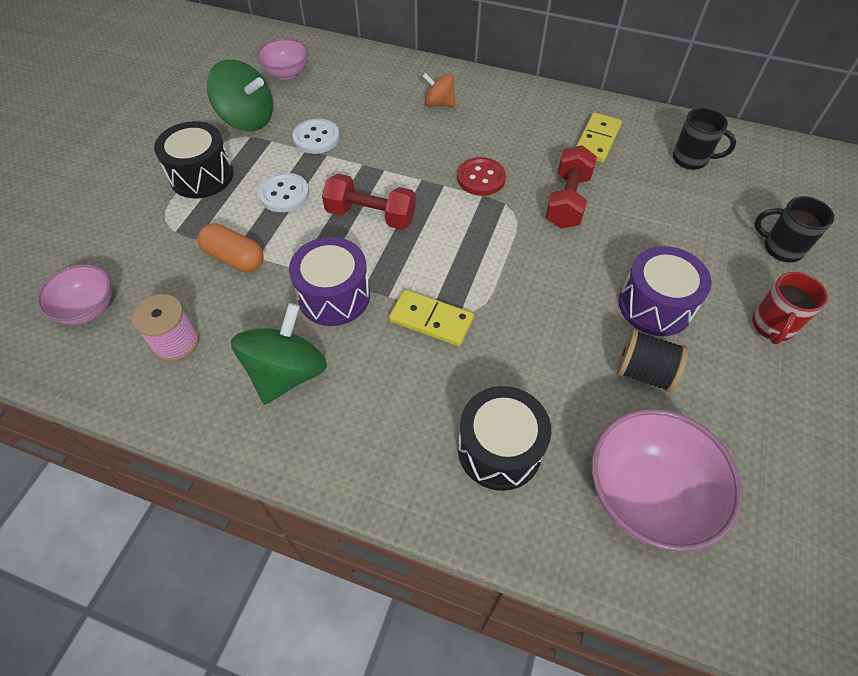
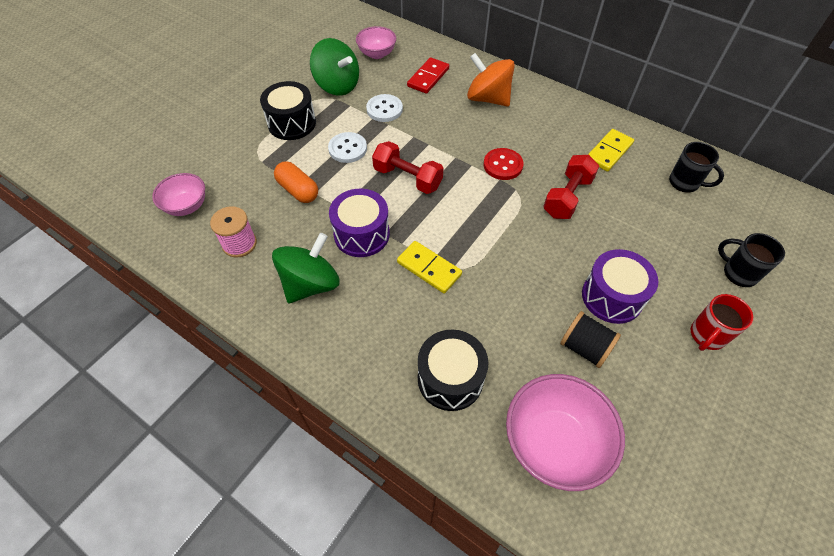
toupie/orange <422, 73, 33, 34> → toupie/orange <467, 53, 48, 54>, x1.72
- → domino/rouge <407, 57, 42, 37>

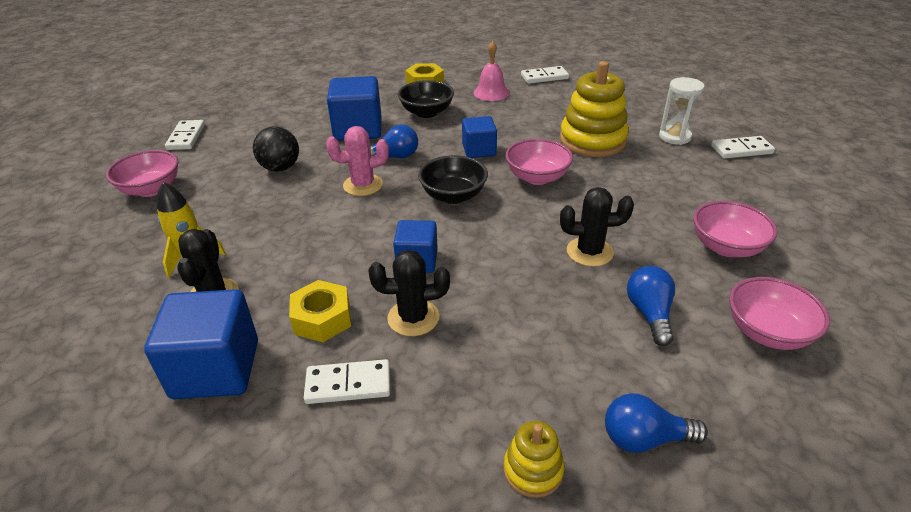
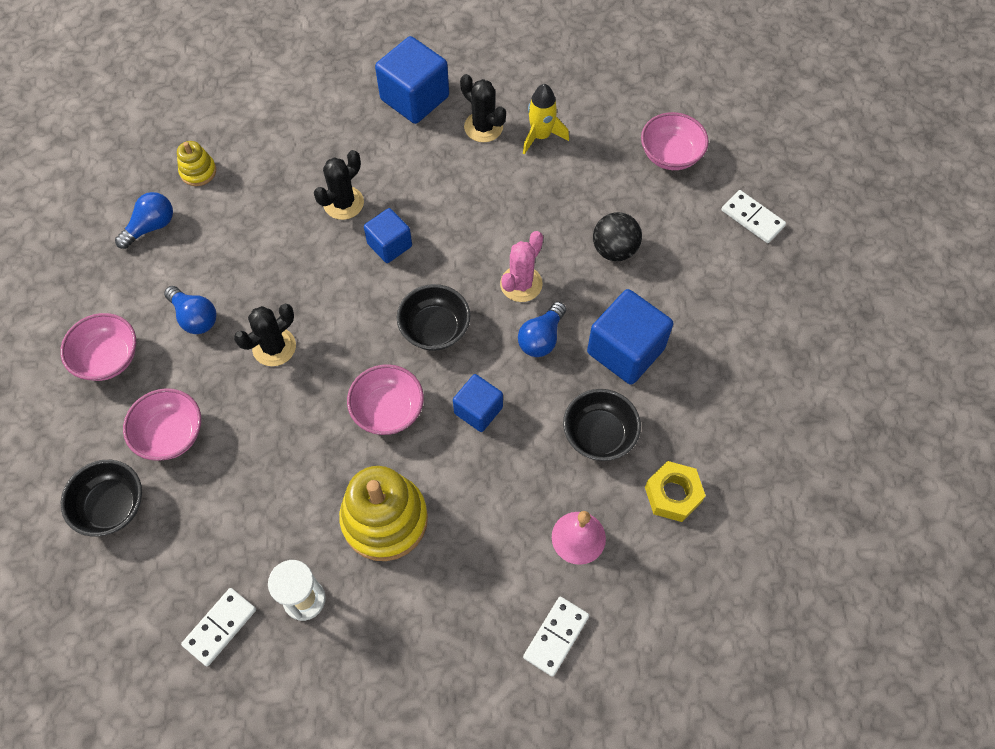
écrou/jaune <289, 280, 62, 62> → -
domino/blanc <304, 359, 86, 45> → -
- → bol/noir <61, 460, 81, 76>

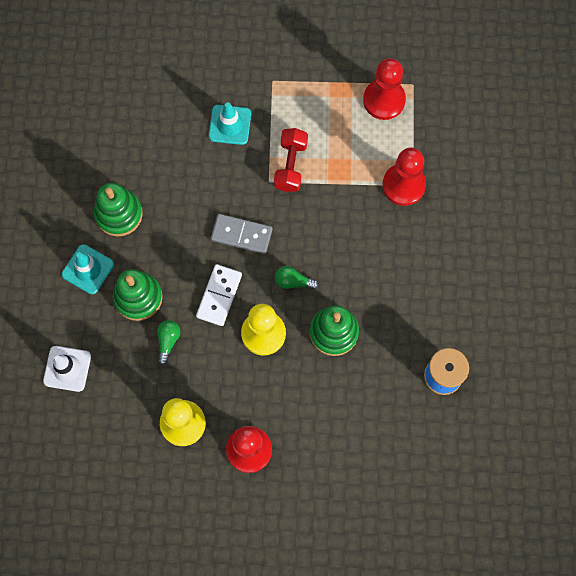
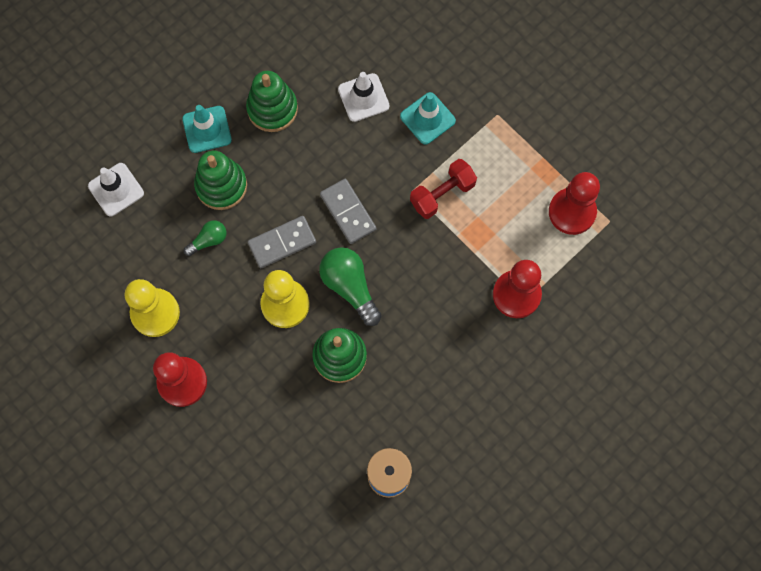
domino/blanc <196, 264, 46, 62> → domino/gris <248, 216, 68, 52>
ampoule/vert <275, 266, 44, 24> → ampoule/vert <319, 247, 62, 79>, x1.76
- → cône de chantier/blanc <338, 72, 52, 50>

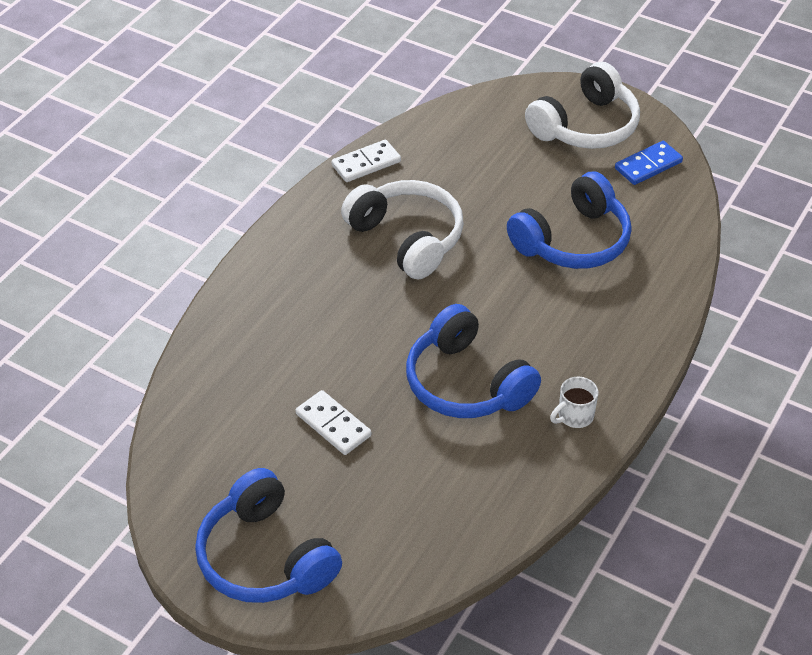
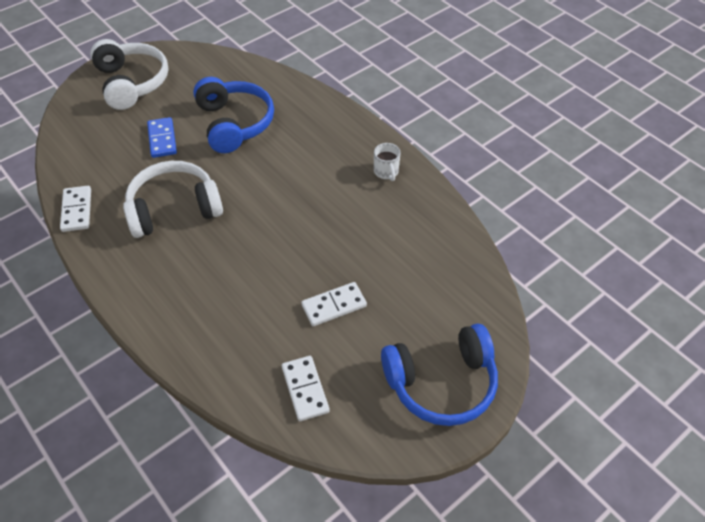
casque audio/bleu <406, 304, 135, 114> → -
domino/bleu <615, 141, 68, 44> → domino/bleu <147, 117, 30, 41>, shifted
- → domino/blanc <282, 356, 48, 65>

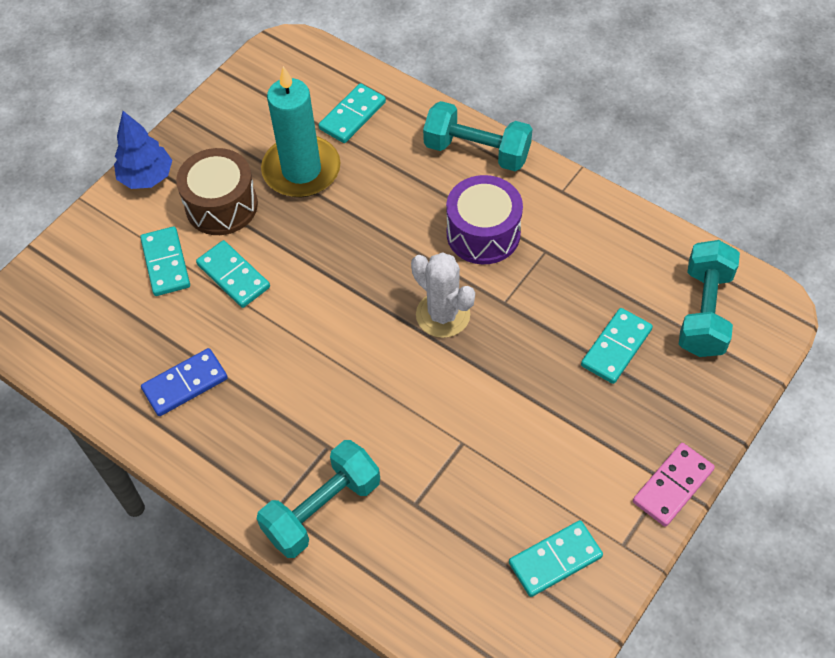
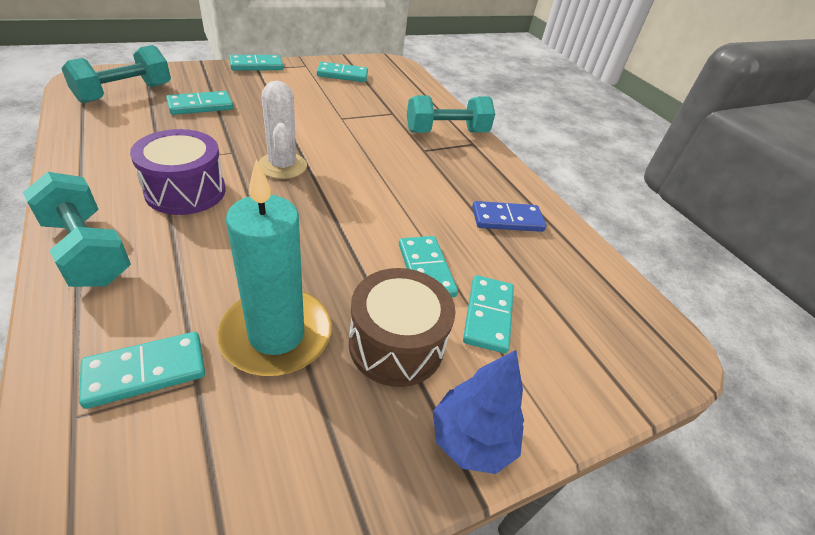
domino/rose <633, 443, 82, 84> → domino/turquoise <229, 55, 55, 16>

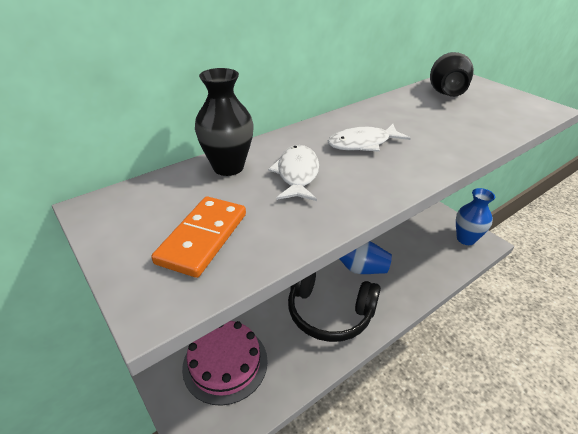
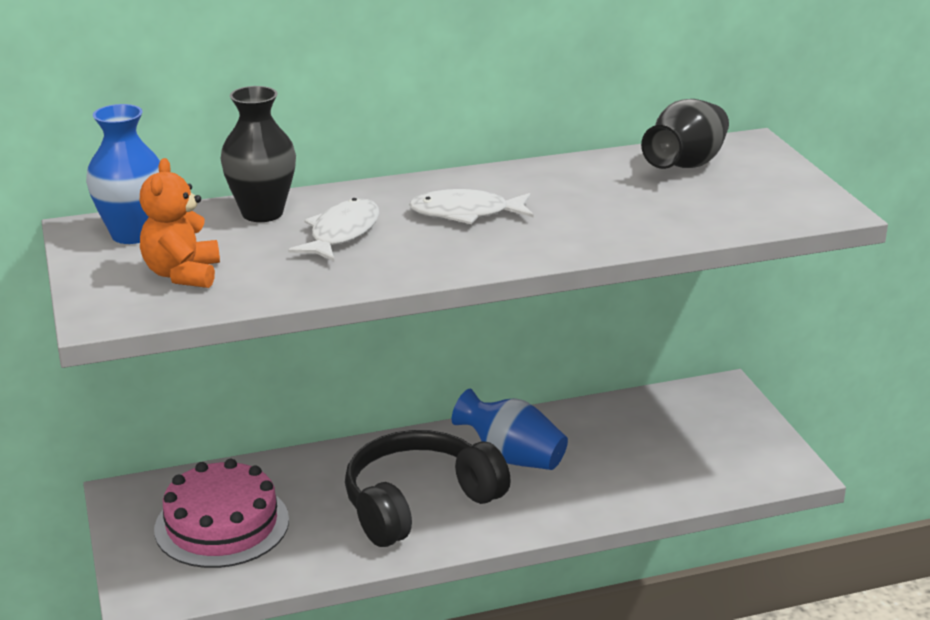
domino/orange <151, 196, 95, 82> → ours en peluche/orange <139, 158, 81, 130>
casque audio/noir <288, 272, 93, 70> → casque audio/noir <345, 430, 166, 117>, 105 degrees clockwise
vase/bleu <456, 188, 39, 57> → vase/bleu <86, 104, 74, 140>, shifted

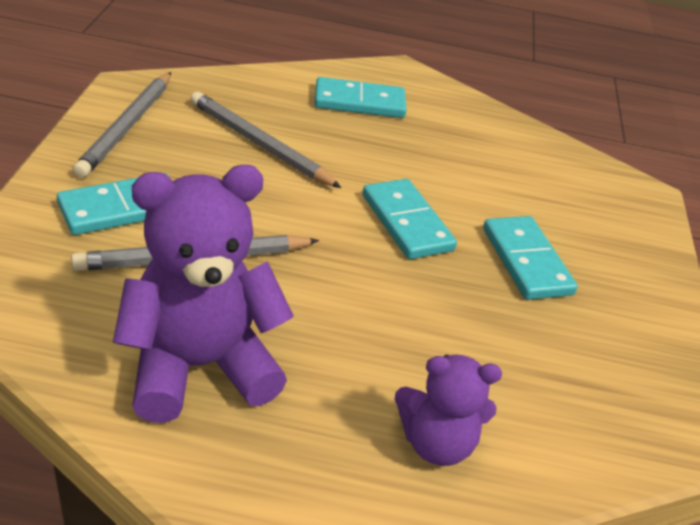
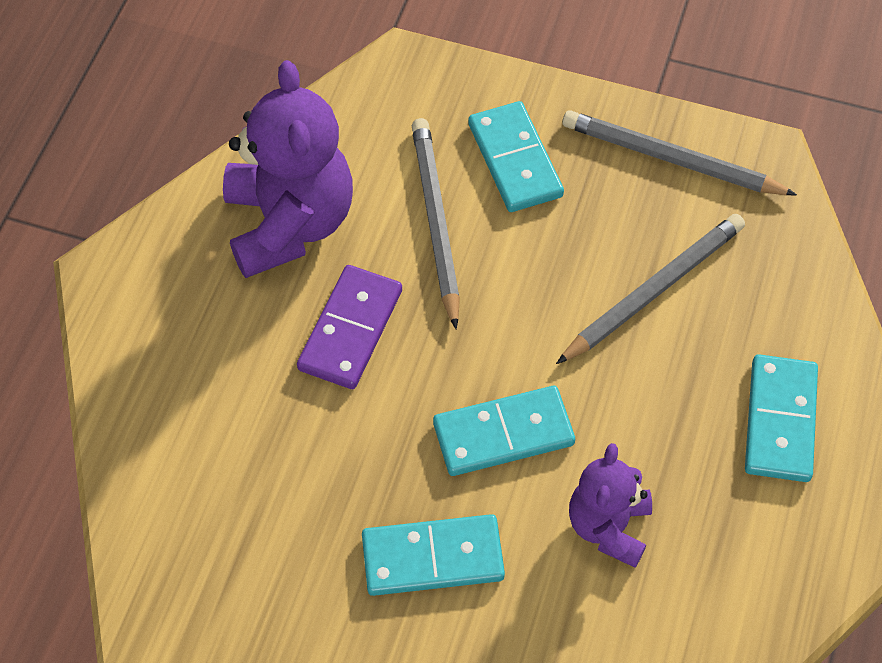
ours en peluche/violet <394, 355, 108, 111> → ours en peluche/violet <569, 443, 83, 125>, shifted
- → domino/violet <297, 265, 105, 124>

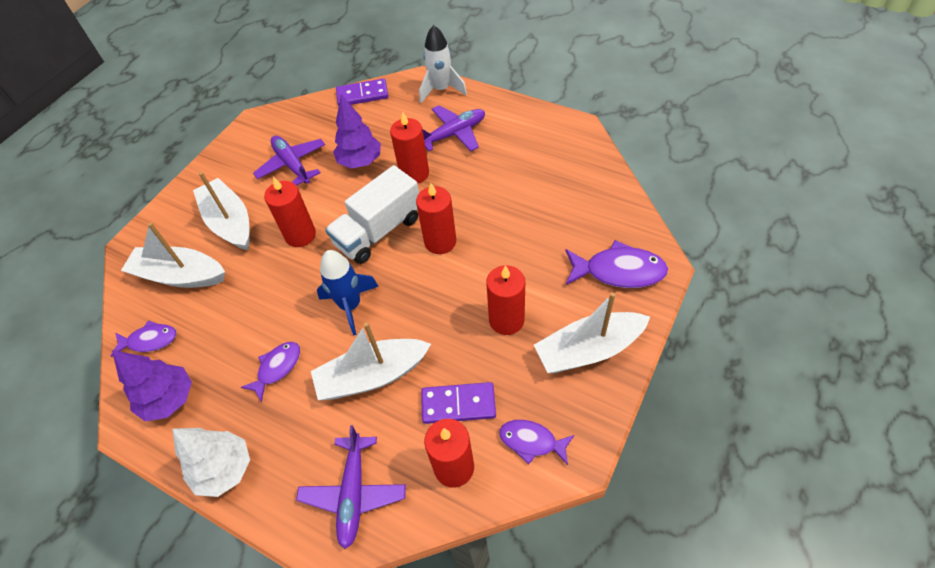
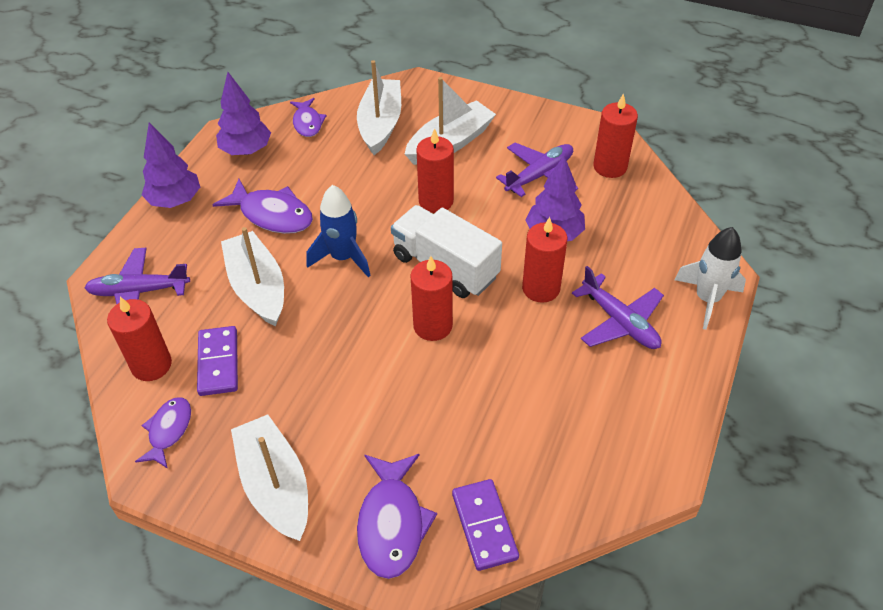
arbre/blanc <172, 428, 78, 69> → arbre/violet <142, 122, 58, 86>
poisson/violet <241, 342, 59, 60> → poisson/violet <212, 179, 101, 55>, x1.60
domino/violet <336, 79, 52, 27> → domino/violet <452, 479, 67, 92>, shifted
bougie/rouge <486, 265, 39, 70> → bougie/rouge <593, 93, 45, 85>, shifted

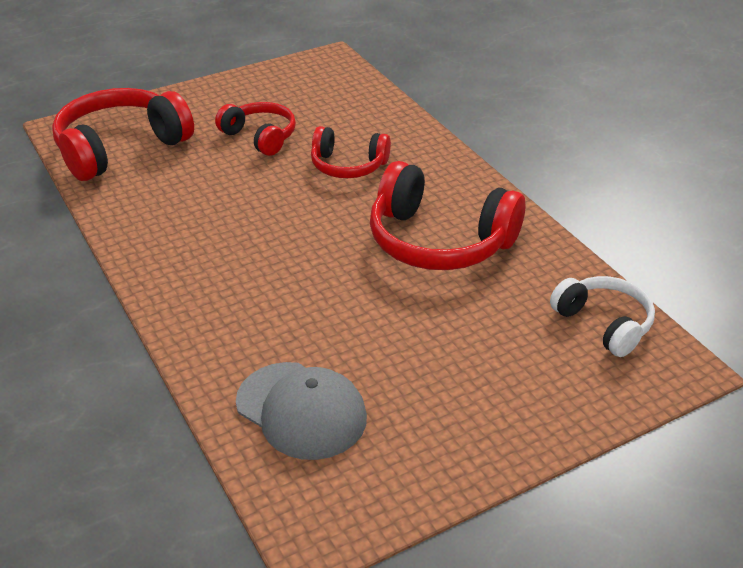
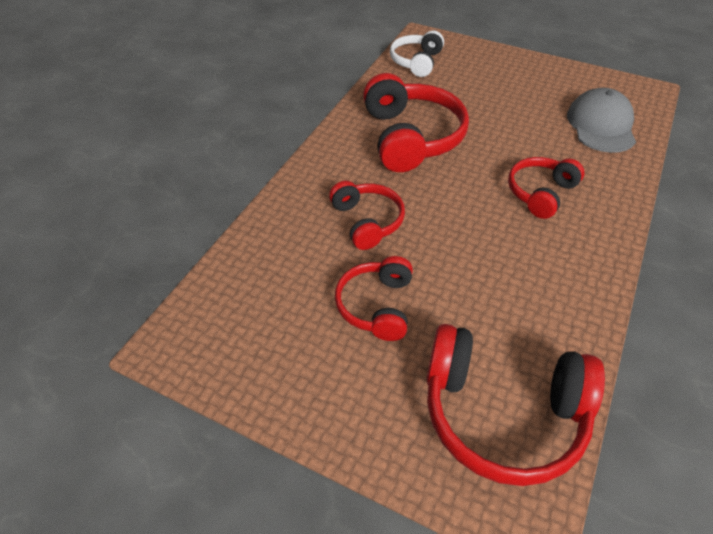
- → casque audio/rouge <508, 157, 76, 62>

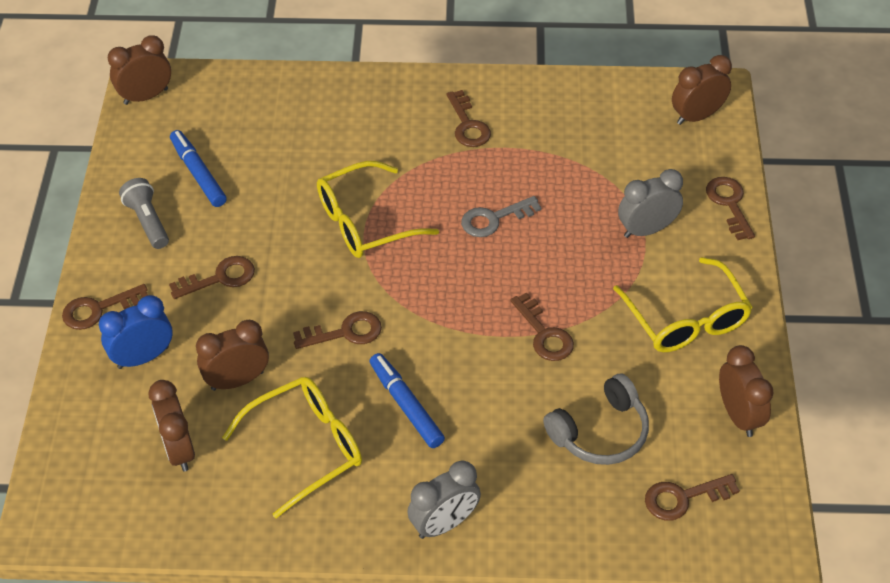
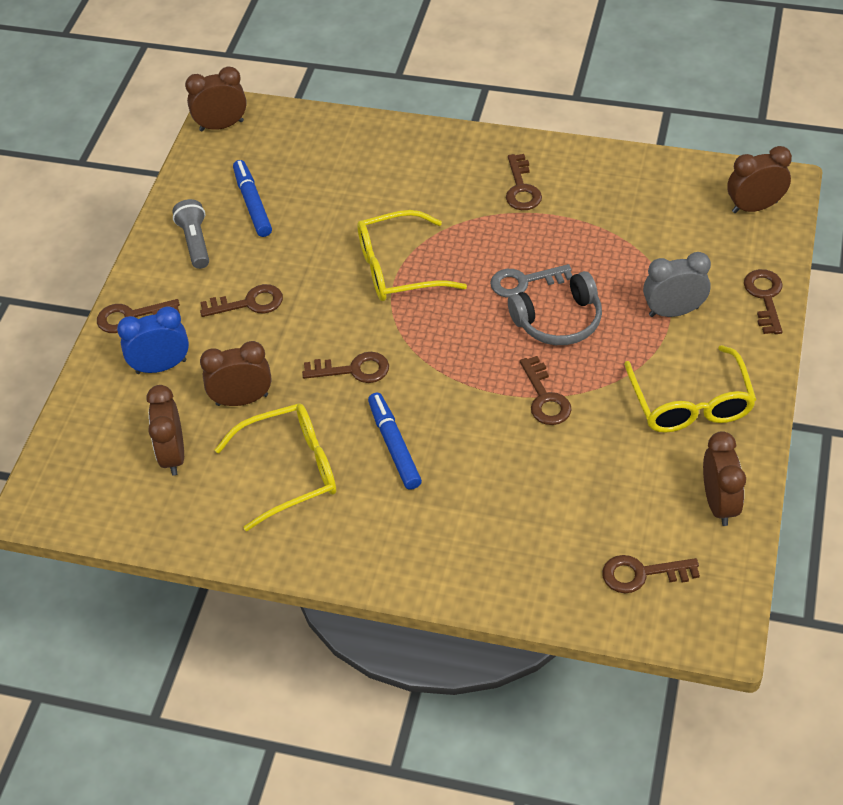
réveil/gris <407, 461, 74, 78> → -
casque audio/gris <543, 374, 106, 91> → casque audio/gris <508, 271, 94, 74>, shifted

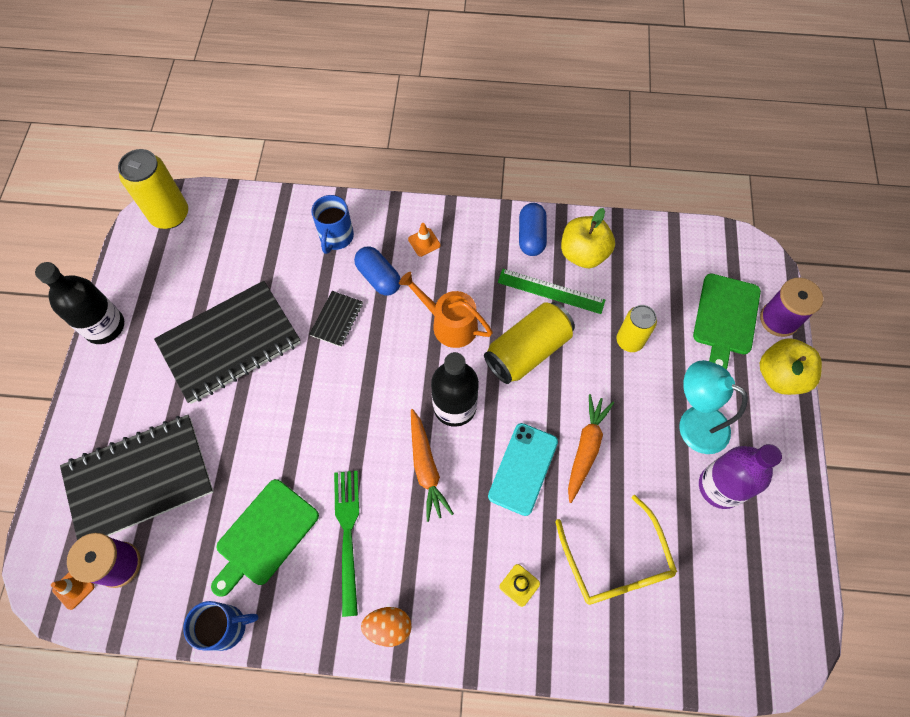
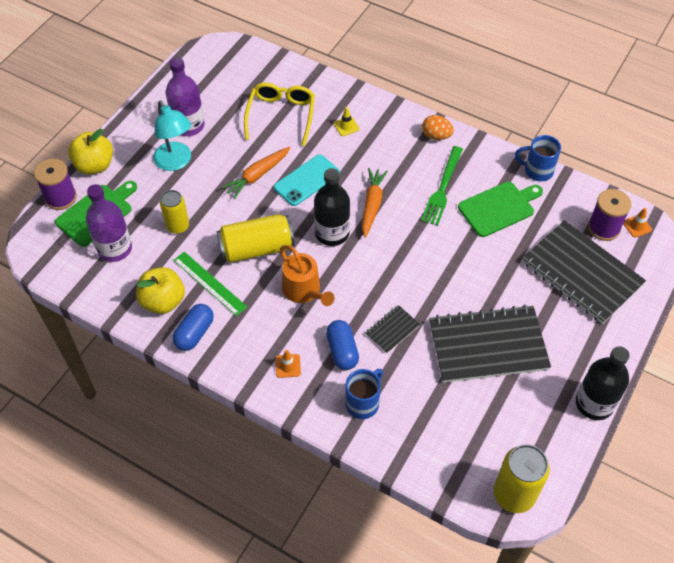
carnet/noir <60, 415, 154, 125> → carnet/noir <522, 220, 124, 104>, 45 degrees clockwise
- → bouteille/violet <86, 184, 46, 78>

